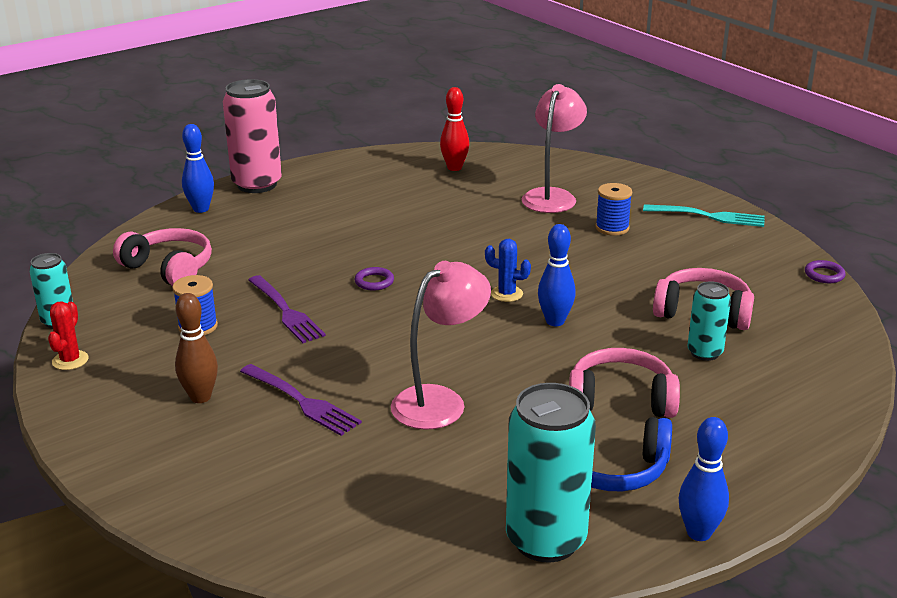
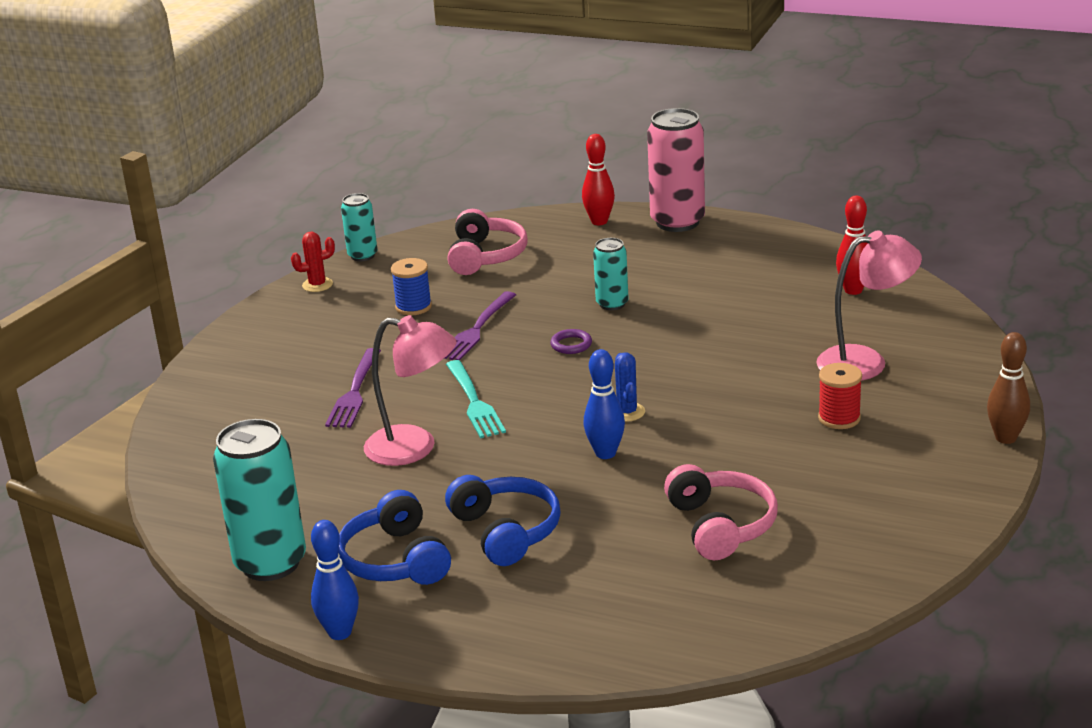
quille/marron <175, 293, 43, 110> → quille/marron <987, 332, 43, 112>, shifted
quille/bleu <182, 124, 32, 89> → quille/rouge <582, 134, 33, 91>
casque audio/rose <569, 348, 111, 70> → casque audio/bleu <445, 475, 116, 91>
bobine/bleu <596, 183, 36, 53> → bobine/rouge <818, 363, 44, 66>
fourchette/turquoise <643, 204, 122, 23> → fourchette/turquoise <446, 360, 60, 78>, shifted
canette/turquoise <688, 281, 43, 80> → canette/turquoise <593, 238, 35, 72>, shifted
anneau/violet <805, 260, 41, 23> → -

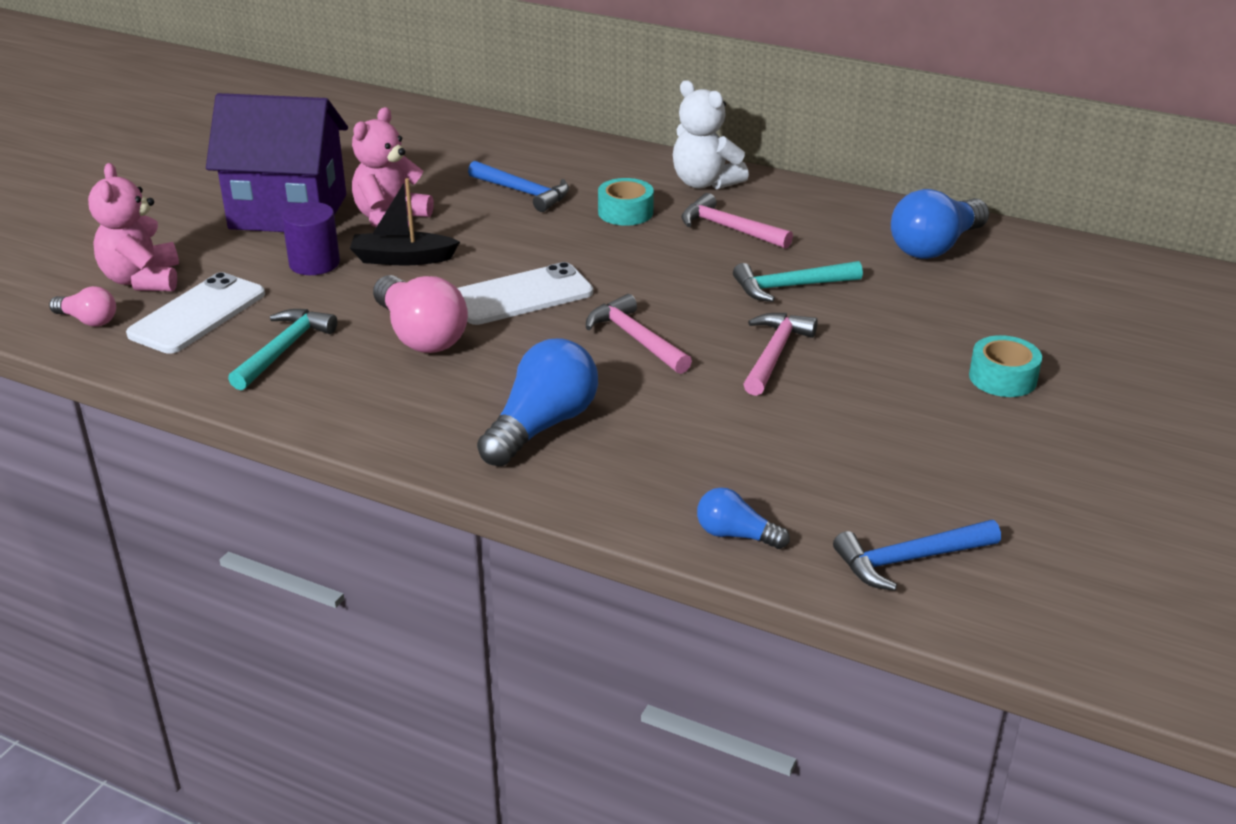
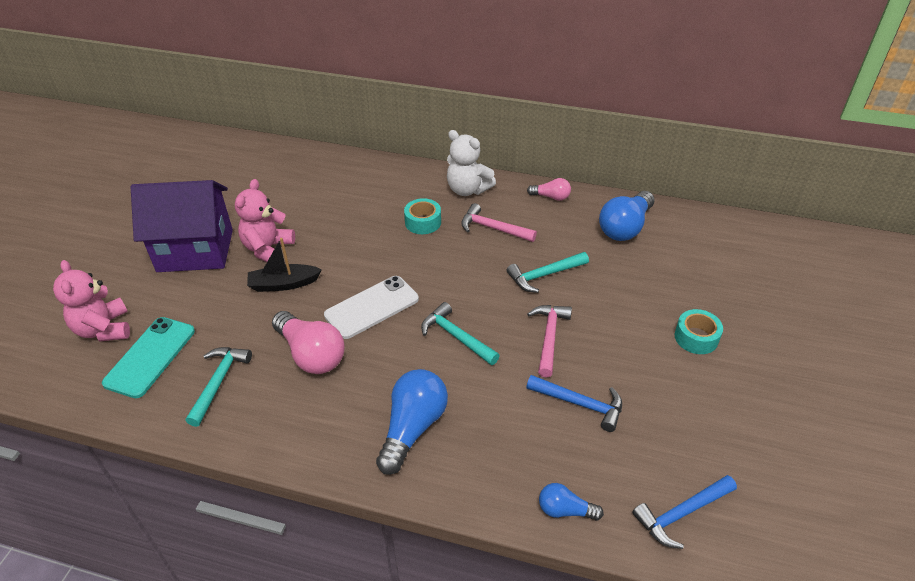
ampoule/rose <49, 286, 67, 41> → ampoule/rose <527, 178, 44, 23>, shifted
téléphone/blanc <126, 272, 139, 82> → téléphone/turquoise <102, 317, 93, 81>
cylindre/violet <282, 202, 58, 73> → -
marteau/bleu <468, 161, 101, 51> → marteau/bleu <526, 375, 96, 57>, shifted
marteau/rose <586, 294, 106, 80> → marteau/turquoise <421, 302, 79, 63>

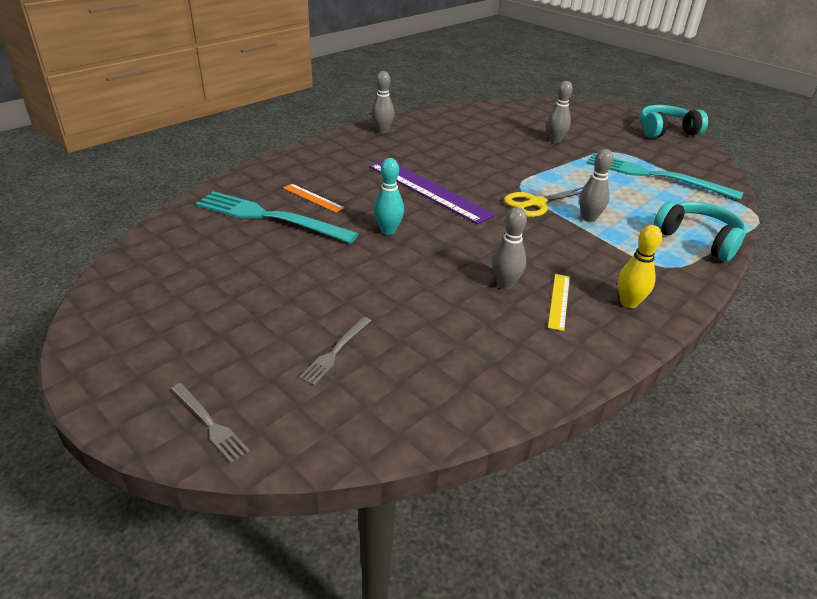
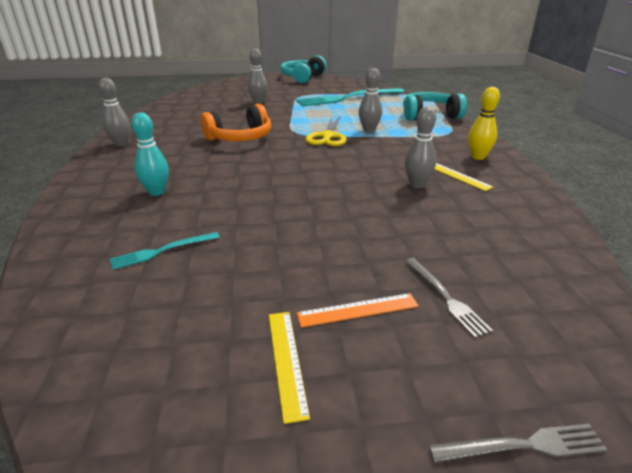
fourchette/turquoise <195, 191, 163, 52> → fourchette/turquoise <110, 232, 110, 38>, x0.47
règle/orange <283, 184, 62, 29> → règle/orange <296, 293, 123, 35>, shifted
règle/violet <369, 160, 126, 64> → -
quille/turquoise <374, 158, 30, 77> → quille/turquoise <131, 112, 38, 84>, shifted
- → casque audio/orange <201, 104, 70, 37>
- → règle/jaune <269, 312, 41, 112>

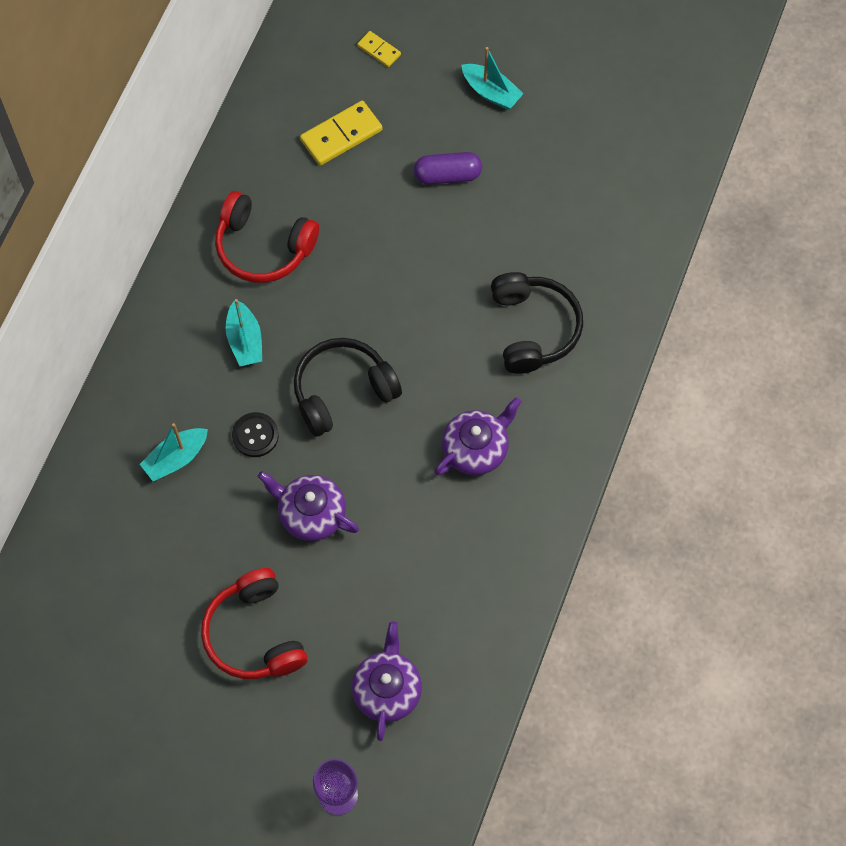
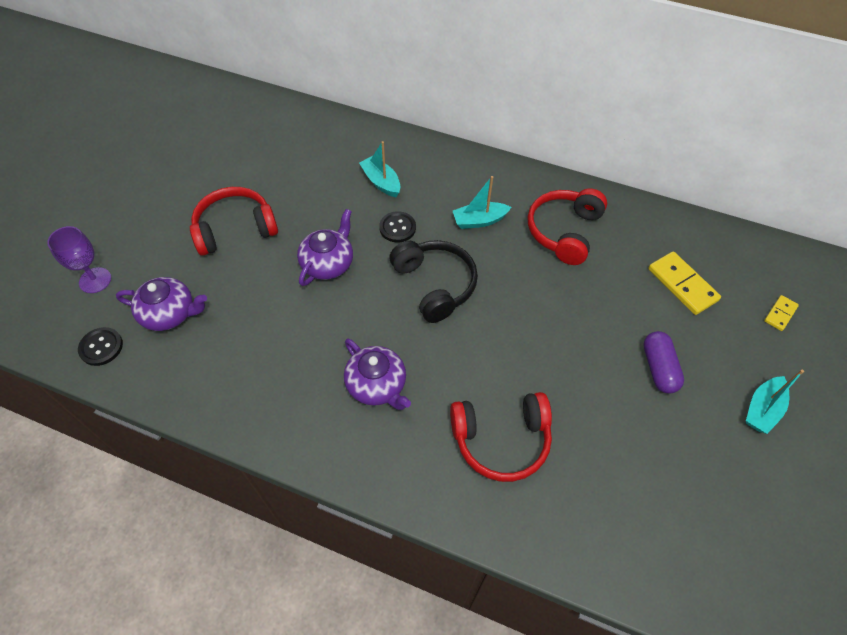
casque audio/noir <491, 272, 92, 102> → casque audio/rouge <450, 392, 102, 90>
- → bouton/noir <78, 327, 45, 39>

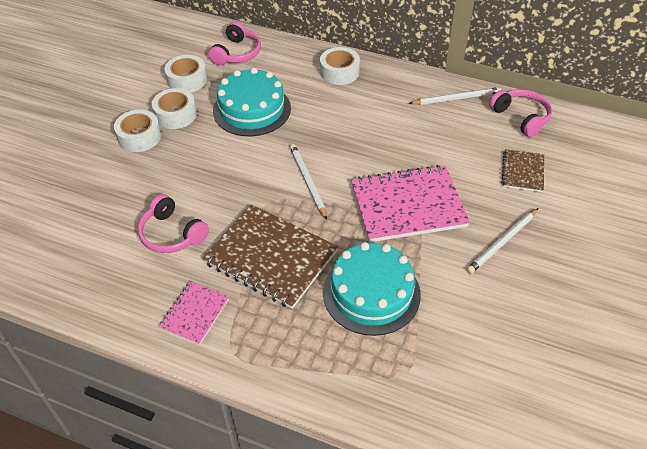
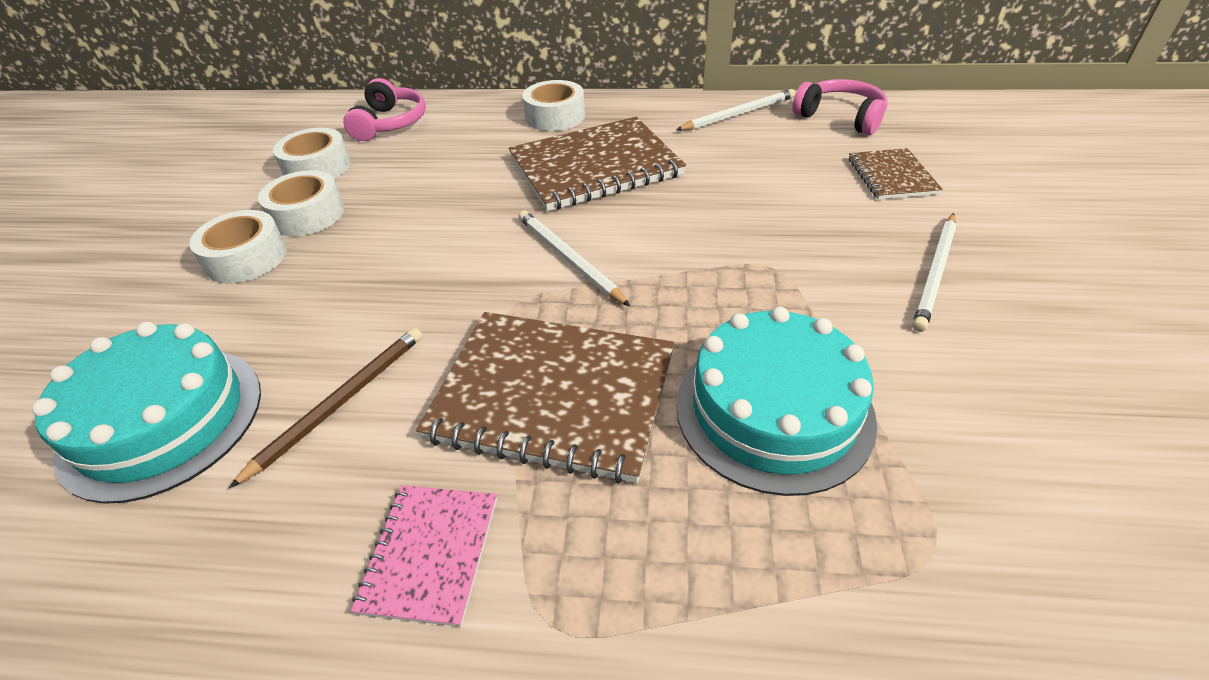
casque audio/rose <138, 194, 71, 59> → crayon/marron <229, 328, 193, 160>
gâteau/turquoise <213, 68, 78, 69> → gâteau/turquoise <32, 322, 229, 182>, shifted
carnet/rose <351, 165, 119, 77> → -
- → carnet/marron <509, 117, 177, 94>

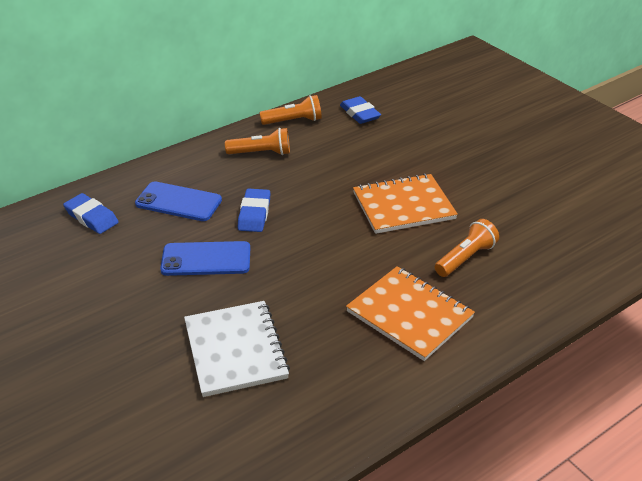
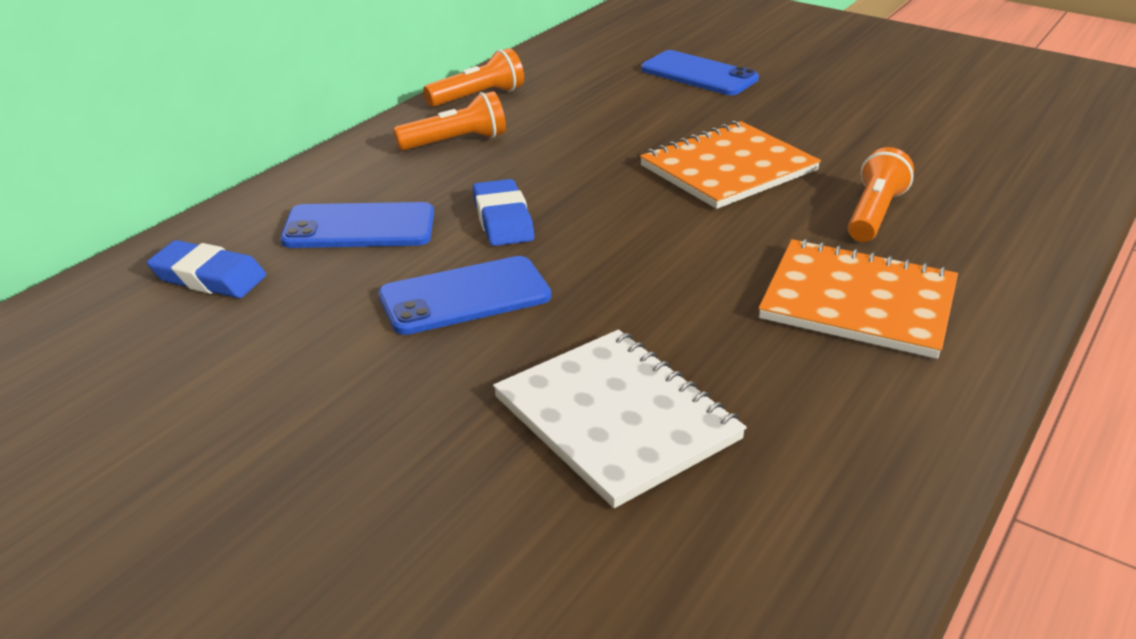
gomme/bleu <340, 96, 41, 28> → -
- → téléphone/bleu <641, 50, 118, 45>

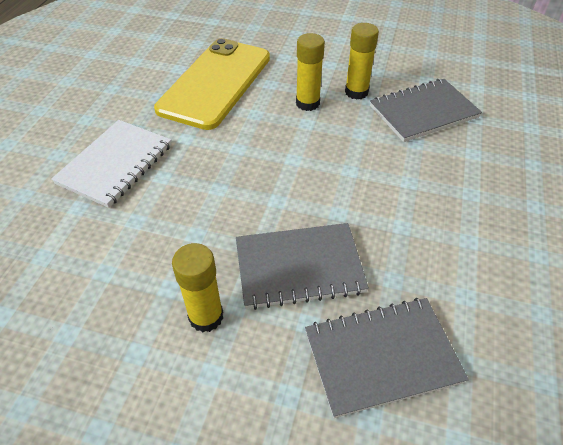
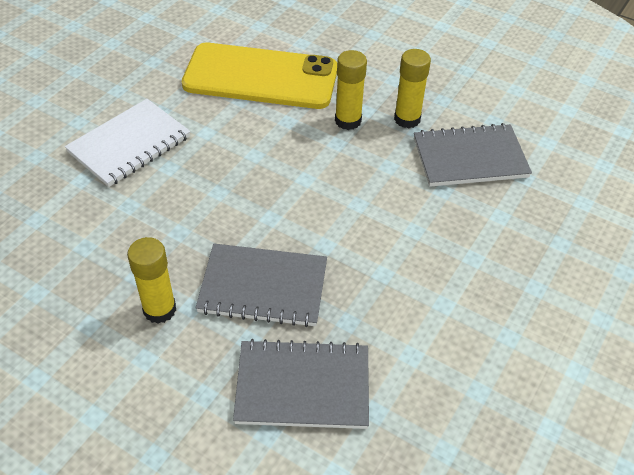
téléphone/jaune <154, 38, 116, 92> → téléphone/jaune <182, 43, 155, 66>, 60 degrees clockwise

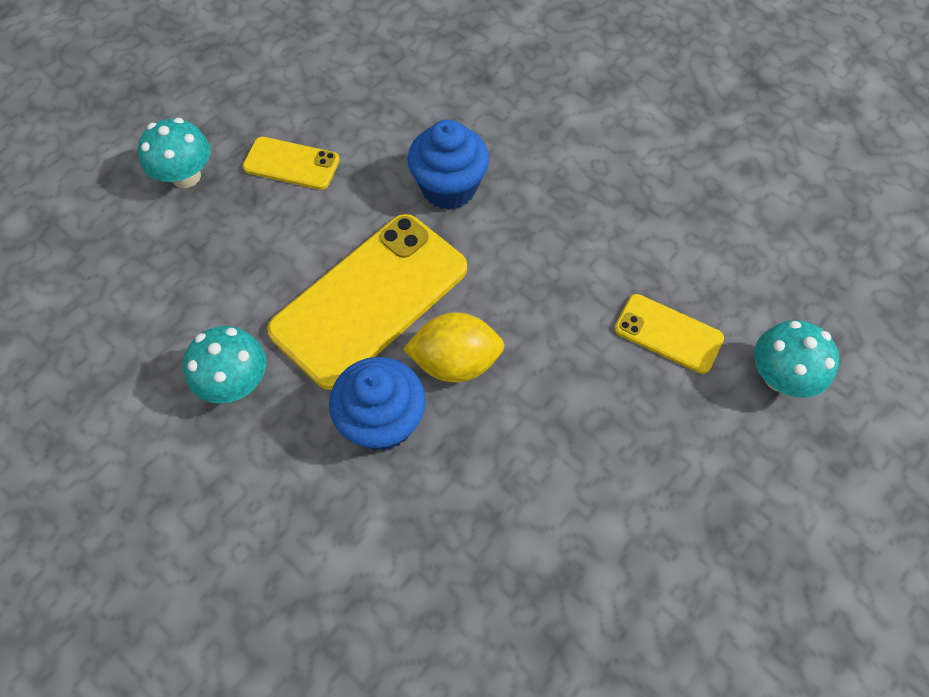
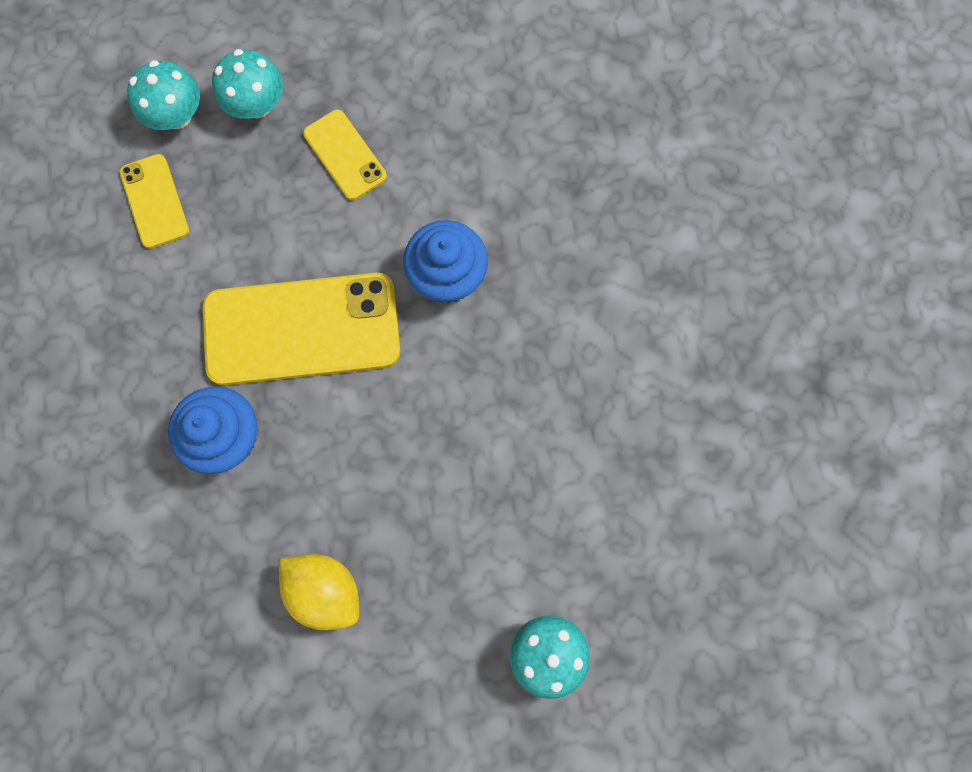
champignon/turquoise <183, 326, 83, 78> → champignon/turquoise <127, 60, 73, 70>, shifted
citron/jaune <403, 312, 102, 71> → citron/jaune <279, 554, 80, 76>, shifted
téléphone/jaune <614, 294, 110, 80> → téléphone/jaune <120, 154, 69, 95>, shifted

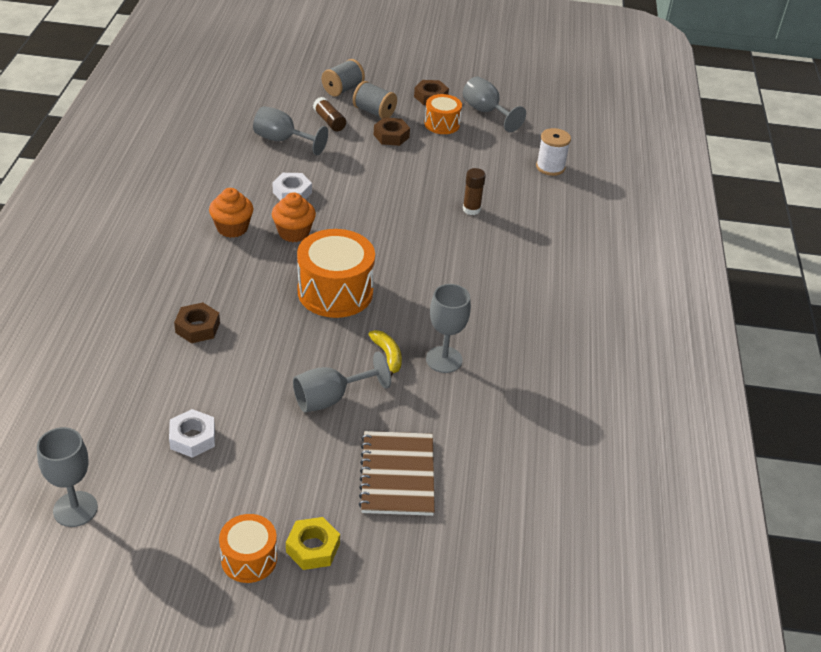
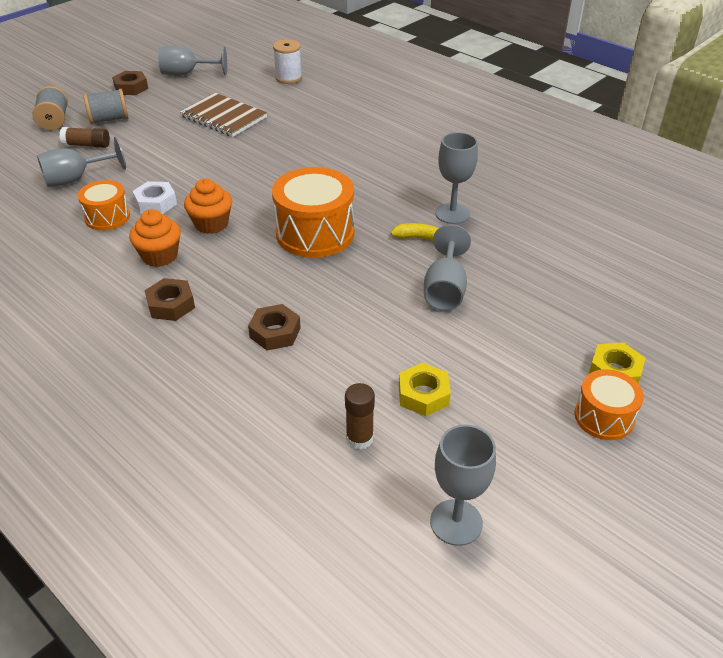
écrou/blanc <169, 409, 46, 49> → écrou/jaune <399, 363, 52, 53>
carnet/marron <359, 431, 76, 85> → carnet/marron <180, 93, 87, 44>, shifted
écrou/marron <374, 117, 36, 29> → écrou/marron <144, 278, 51, 43>, shifted
tambour/orange <424, 94, 38, 40> → tambour/orange <78, 180, 52, 51>, shifted
bâton de colle/marron <463, 168, 23, 47> → bâton de colle/marron <345, 383, 30, 67>, shifted

